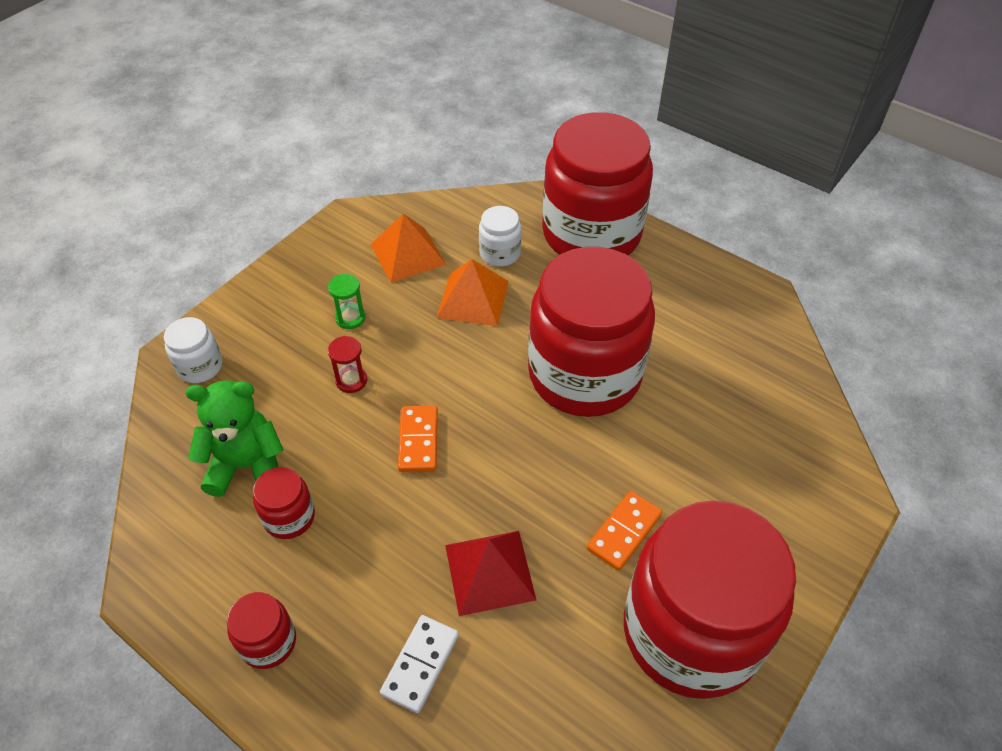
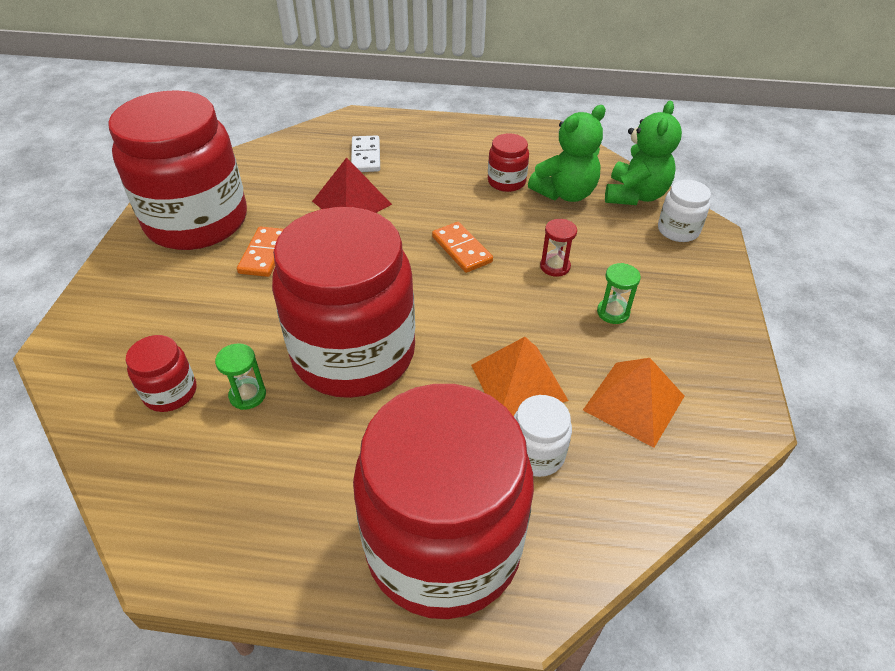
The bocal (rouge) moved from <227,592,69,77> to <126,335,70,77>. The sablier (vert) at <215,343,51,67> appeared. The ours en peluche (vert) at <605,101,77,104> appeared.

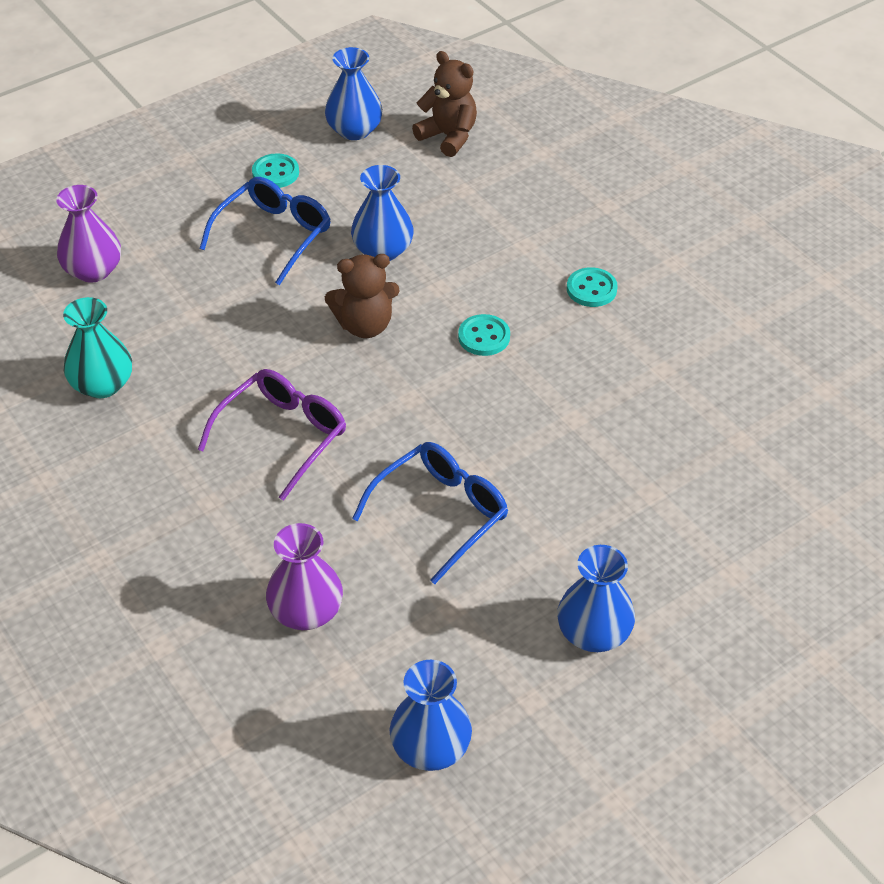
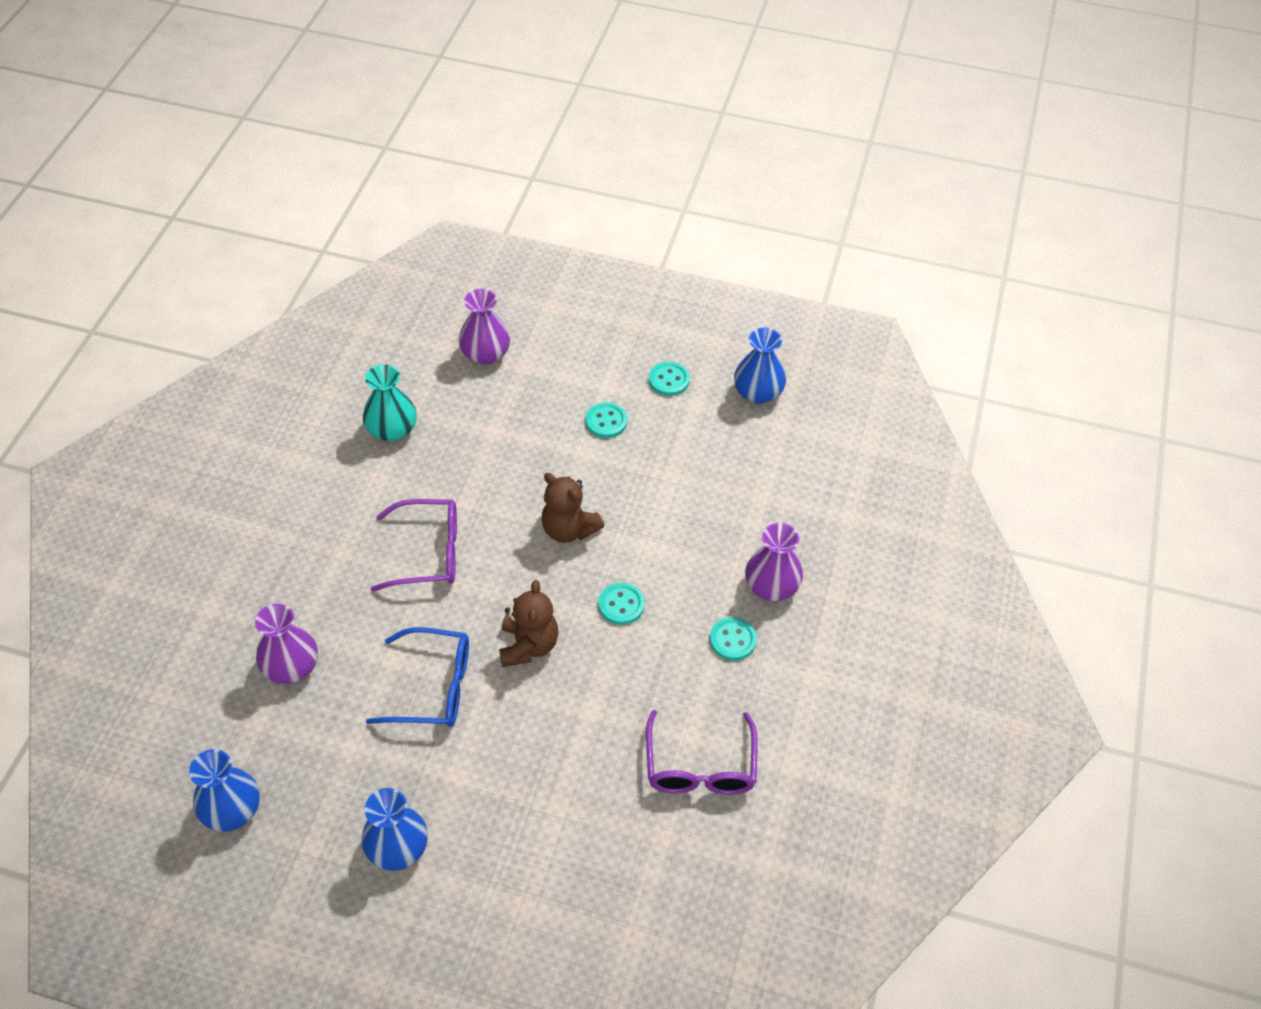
The ours en peluche (marron) moved from <412,51,65,106> to <499,580,59,87>. The lunettes (bleu) at <200,177,131,108> was replaced by the bouton (turquoise) at <585,402,42,36>. The lunettes (violet) at <646,710,112,85> appeared. The vase (violet) at <745,523,58,78> appeared. The vase (bleu) at <351,165,63,96> disappeared.

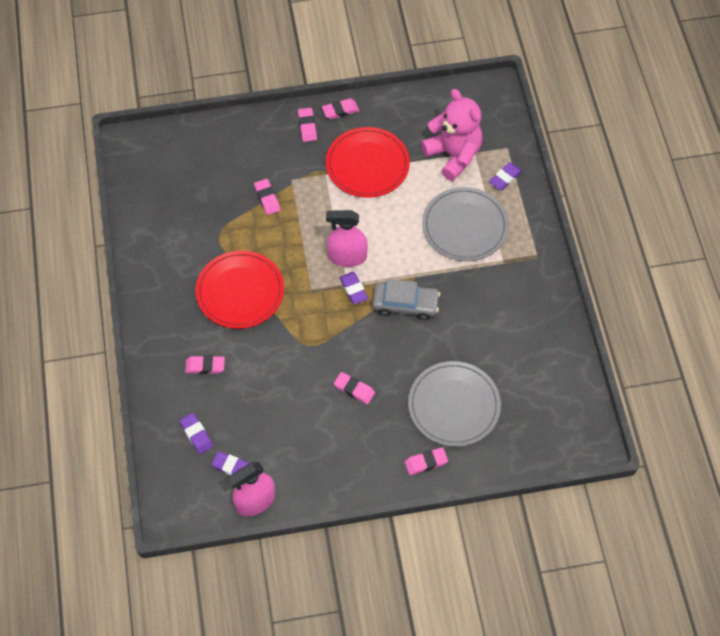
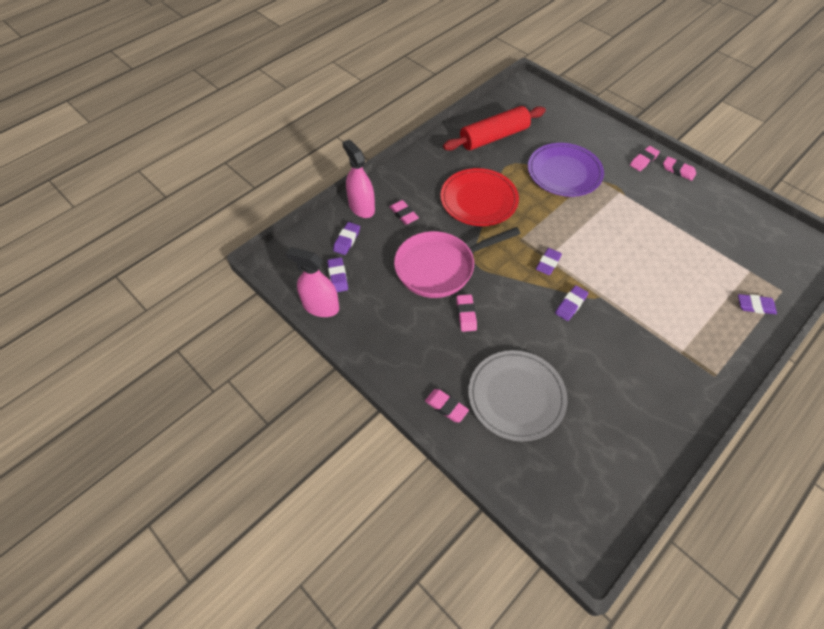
The vaporisateur (rose) moved from <326,210,42,57> to <342,140,33,78>. The poêle (rose) at <394,227,127,71> appeared. The rouleau à pâtisserie (rouge) at <443,106,103,45> appeared. The gomme (rose) at <254,179,26,36> was replaced by the assiette (violet) at <528,143,76,54>. The voiture (gris) at <373,279,67,41> was replaced by the gomme (violet) at <555,285,33,36>. The assiette (rouge) at <326,127,84,71> disappeared. The ours en peluche (rose) at <421,89,61,92> disappeared. The assiette (gris) at <422,187,87,74> disappeared.

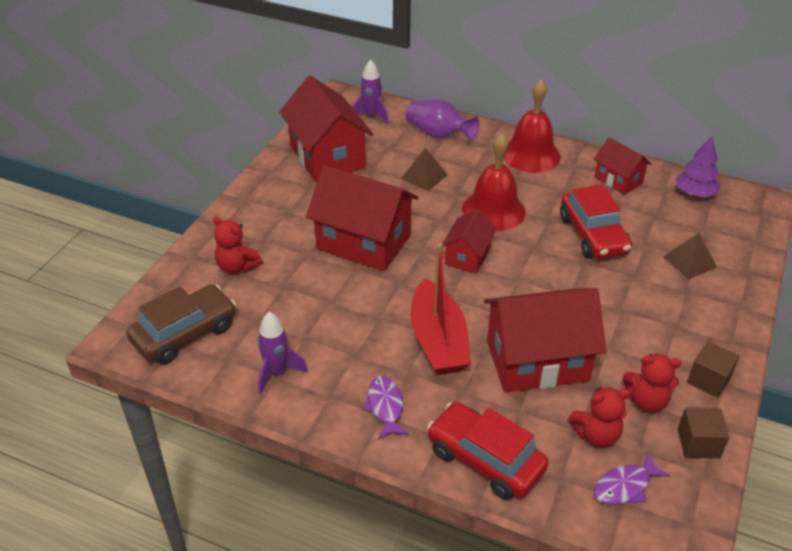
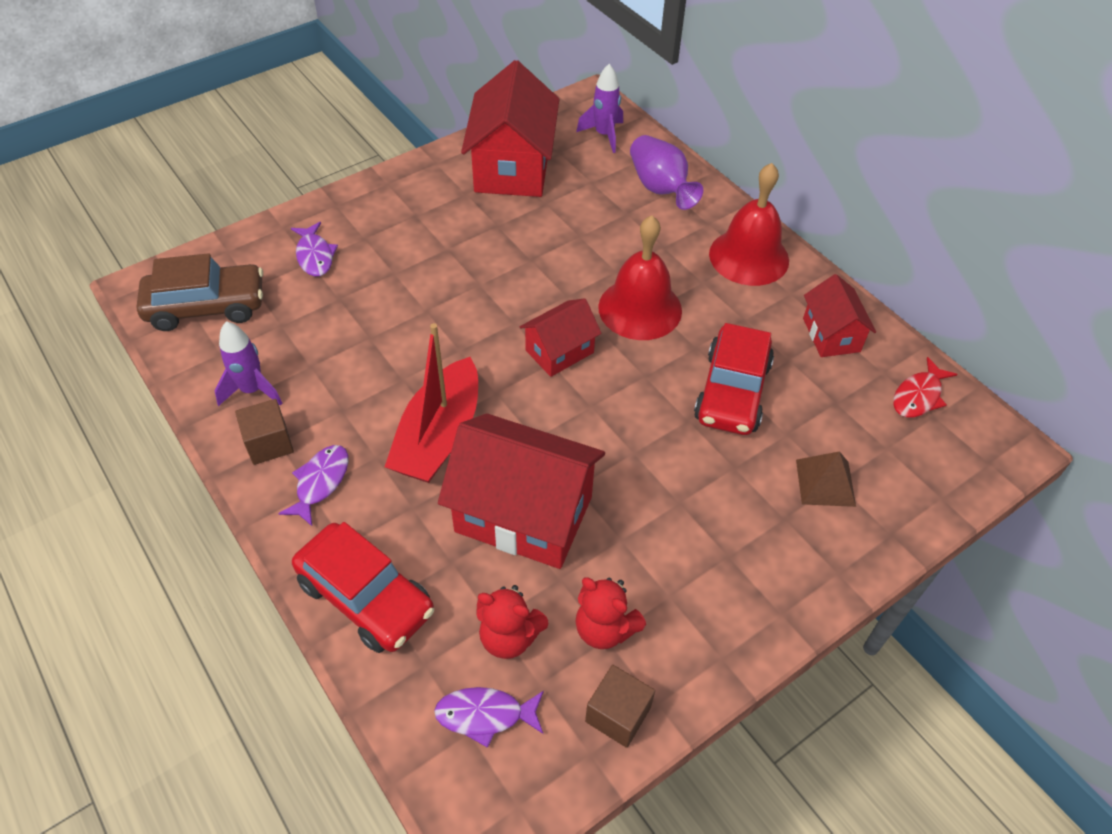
The cube (marron) moved from <687,341,52,57> to <235,399,59,66>. The ours en peluche (rouge) at <213,216,50,58> was replaced by the poisson (violet) at <291,222,47,54>. The voiture (rouge) at <427,402,122,98> turned 150 degrees clockwise. The arbre (violet) at <676,136,44,61> was replaced by the poisson (rouge) at <893,357,65,61>. The maison (rouge) at <306,165,113,106> disappeared. The pyramide (marron) at <401,148,47,43> disappeared.

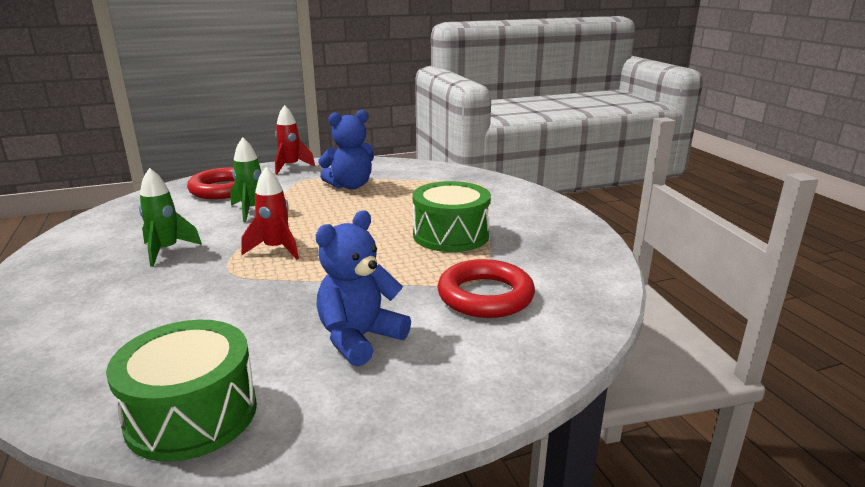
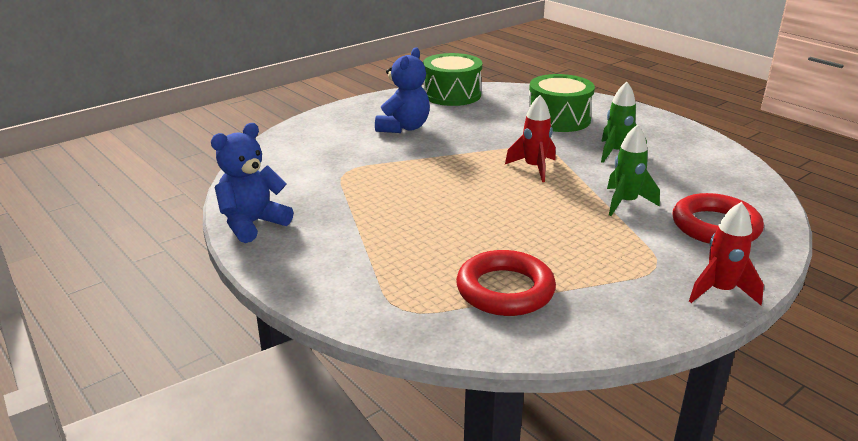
The ours en peluche (bleu) moved from <318,110,56,79> to <211,123,83,120>. The anneau (rouge) moved from <437,259,98,59> to <456,250,100,66>. The tambour (vert) moved from <413,181,78,71> to <529,74,66,58>.

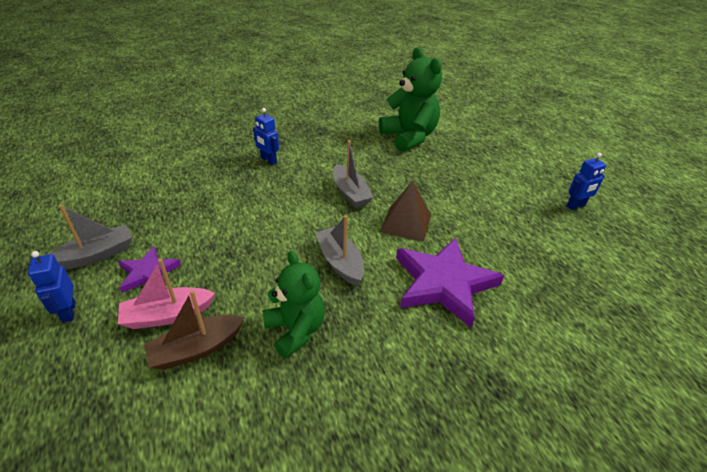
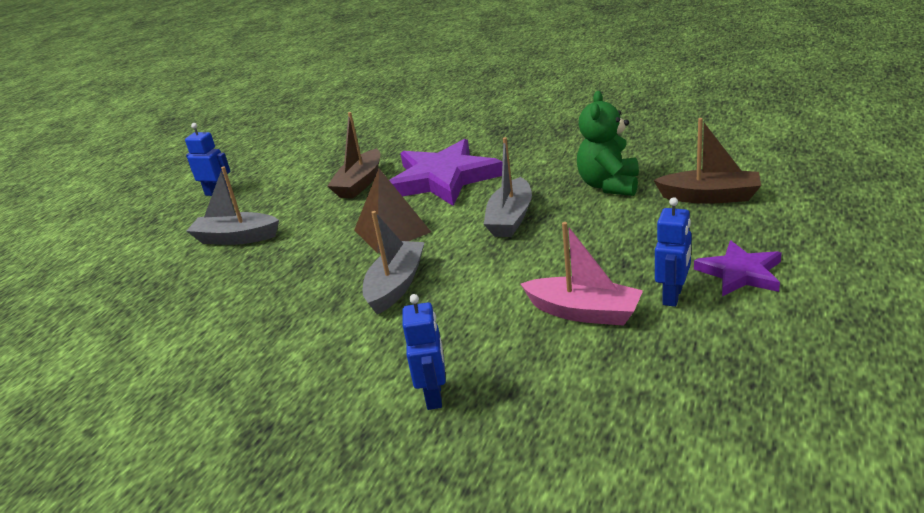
The bateau (gris) moved from <47,205,86,64> to <187,166,92,79>. The bateau (marron) at <328,112,52,86> appeared. The bateau (rose) moved from <118,259,97,70> to <521,222,122,104>. The robot (bleu) moved from <28,251,48,72> to <655,197,37,110>. The ours en peluche (vert) at <379,47,63,105> disappeared.

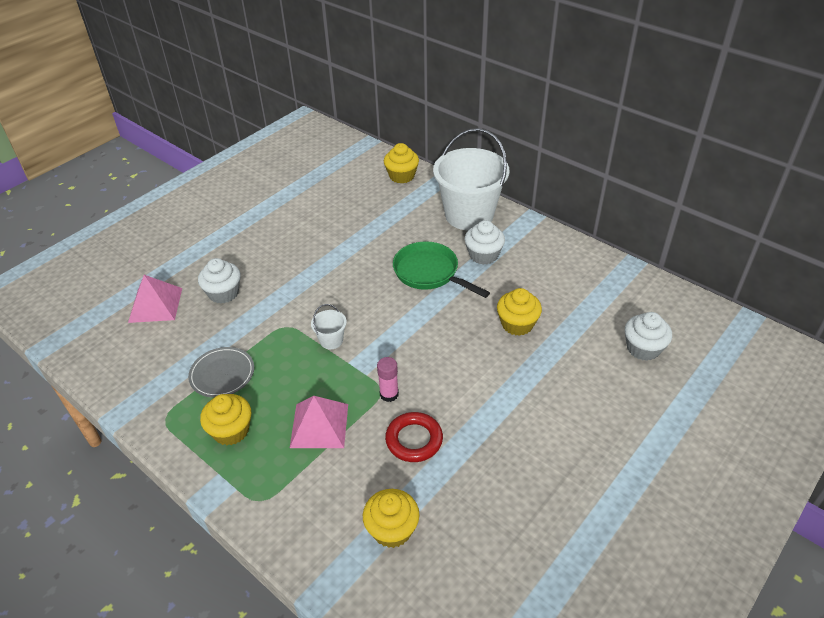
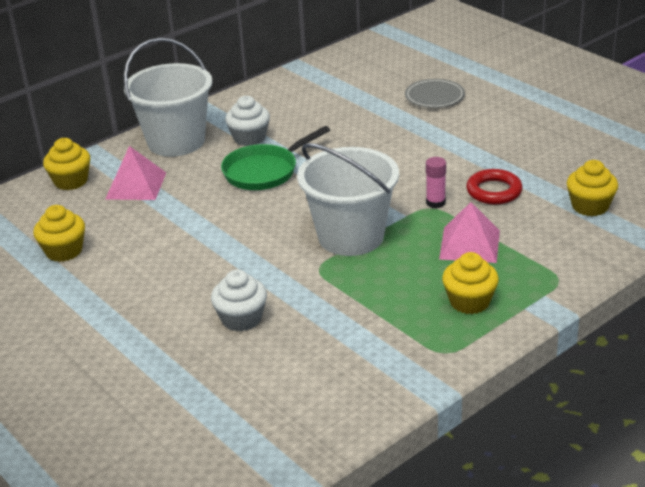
The muffin (jaune) moved from <497,288,45,48> to <33,205,52,57>. The pyramide (rose) moved from <128,275,54,48> to <105,146,61,54>. The seau (blanc) at <311,304,36,45> changed to 2.47 times the size. The assiette (gris) moved from <188,347,66,51> to <405,79,60,29>. The muffin (blanc) at <625,312,47,49> disappeared.

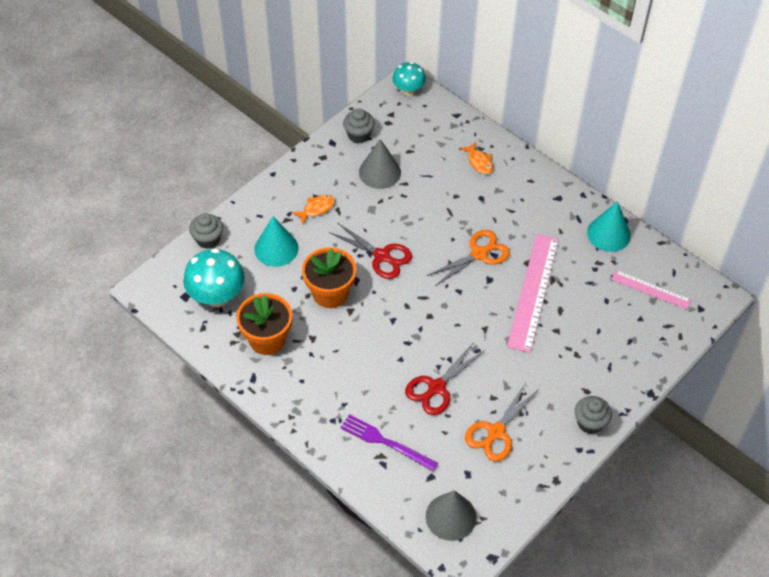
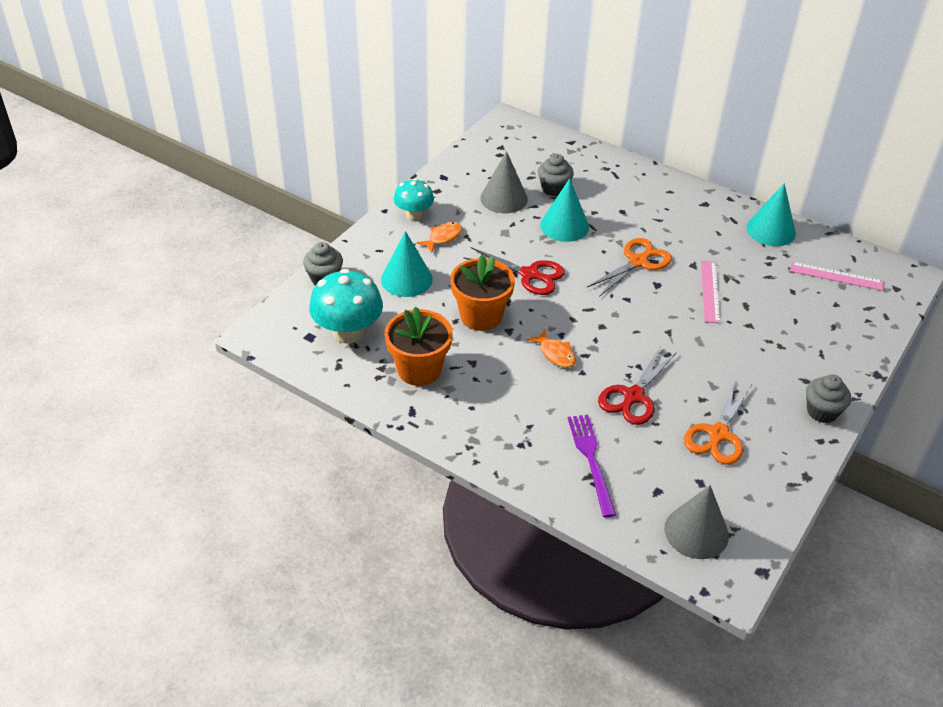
The champignon (turquoise) moved from <392,62,34,34> to <394,178,40,42>. The poisson (orange) moved from <460,141,33,33> to <527,330,49,38>. The muffin (gris) moved from <343,108,32,35> to <538,154,36,42>. The cône (turquoise) at <540,178,49,64> appeared. The fourchette (violet) at <340,414,98,57> turned 60 degrees clockwise. The règle (rose) at <507,234,52,119> changed to 0.56 times the size.

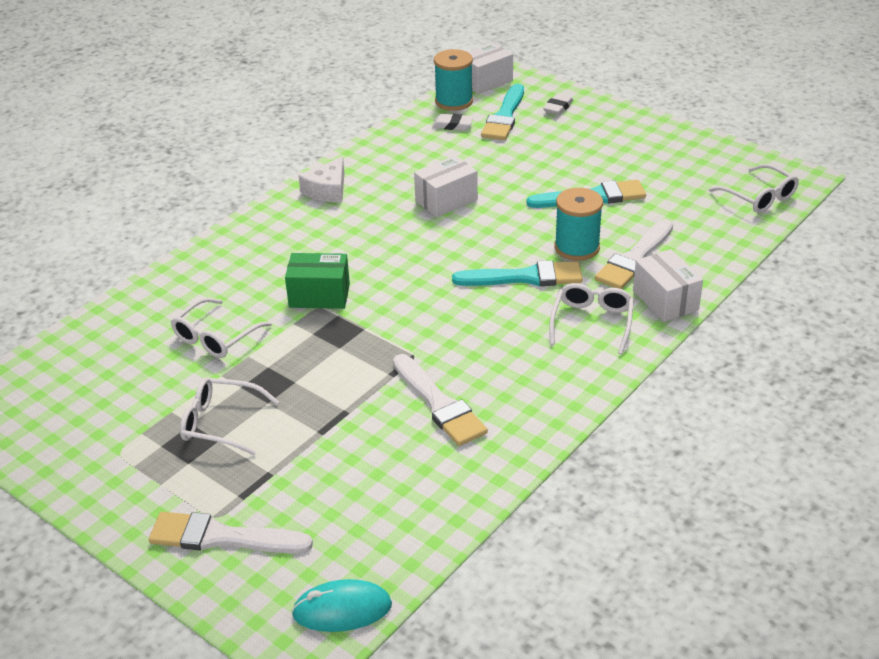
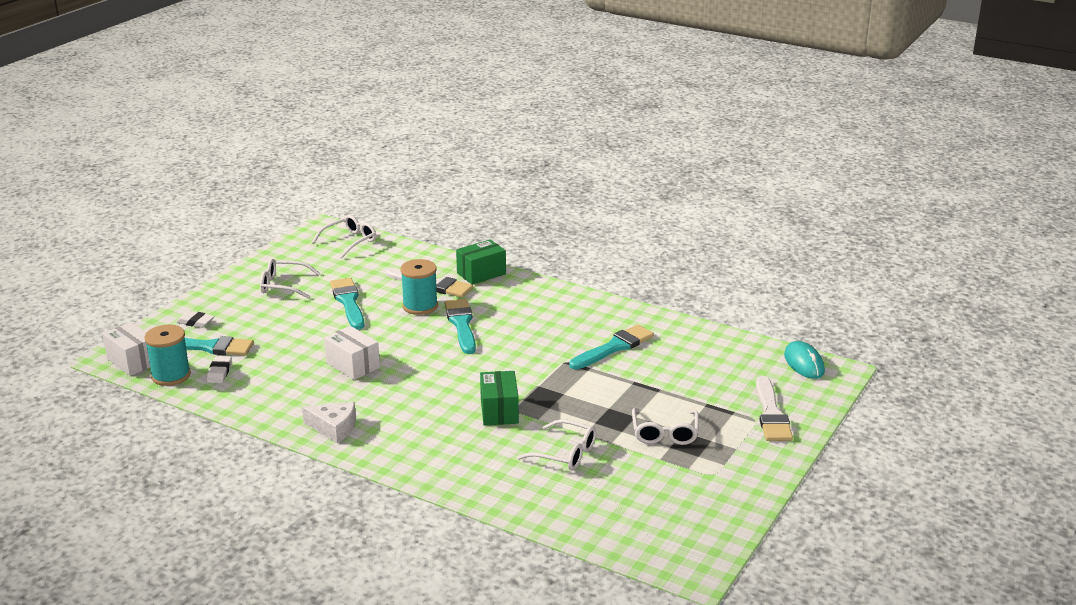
The lunettes (blanc) moved from <549,283,85,72> to <260,259,60,39>. The boîte (blanc) at <633,249,70,73> became the boîte (vert) at <456,239,50,46>. The pinceau (blanc) at <393,354,95,92> became the pinceau (turquoise) at <569,324,85,45>.

